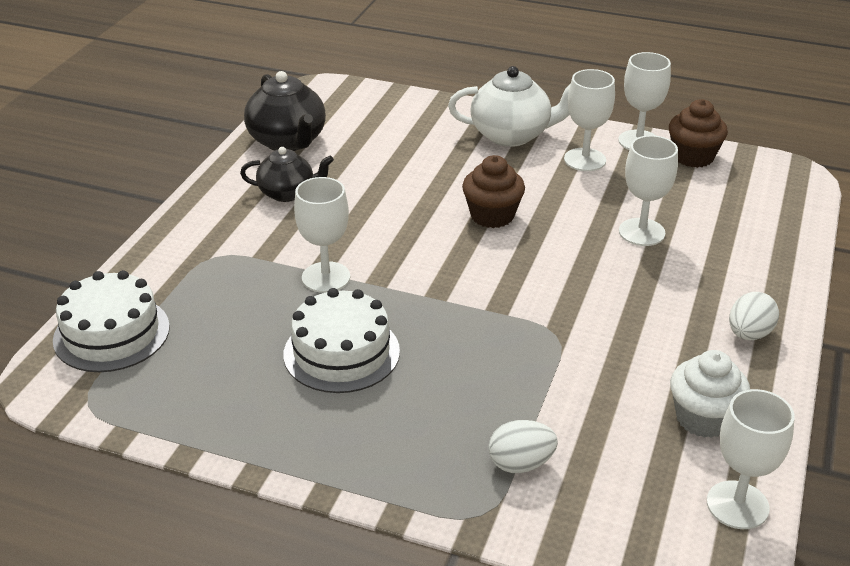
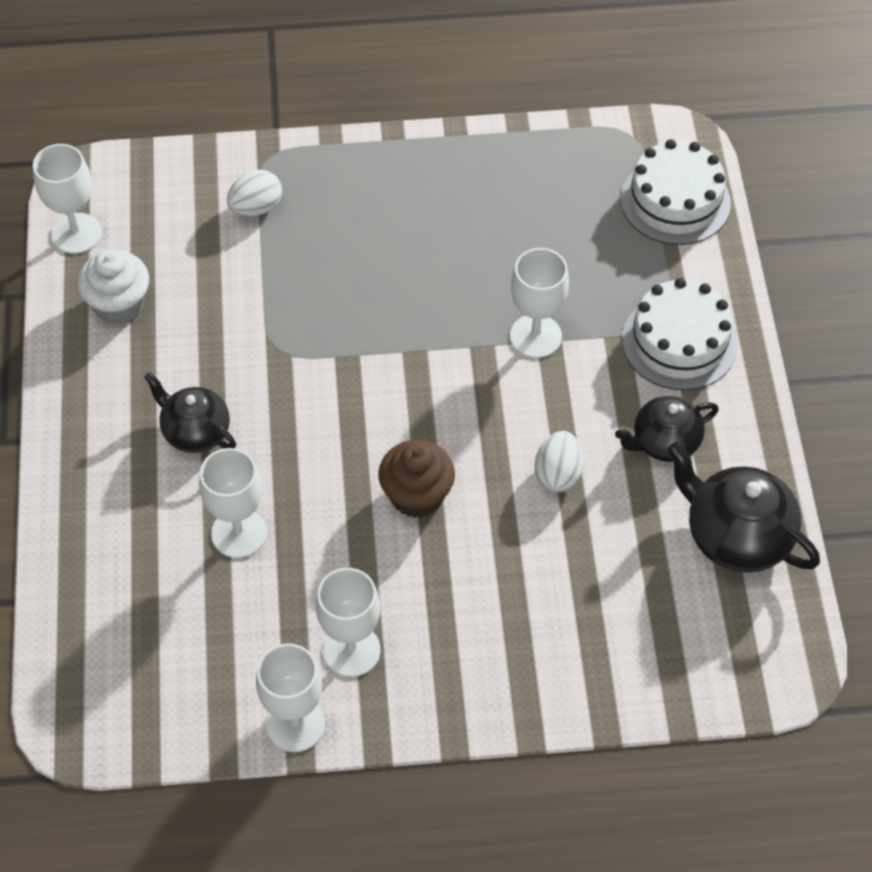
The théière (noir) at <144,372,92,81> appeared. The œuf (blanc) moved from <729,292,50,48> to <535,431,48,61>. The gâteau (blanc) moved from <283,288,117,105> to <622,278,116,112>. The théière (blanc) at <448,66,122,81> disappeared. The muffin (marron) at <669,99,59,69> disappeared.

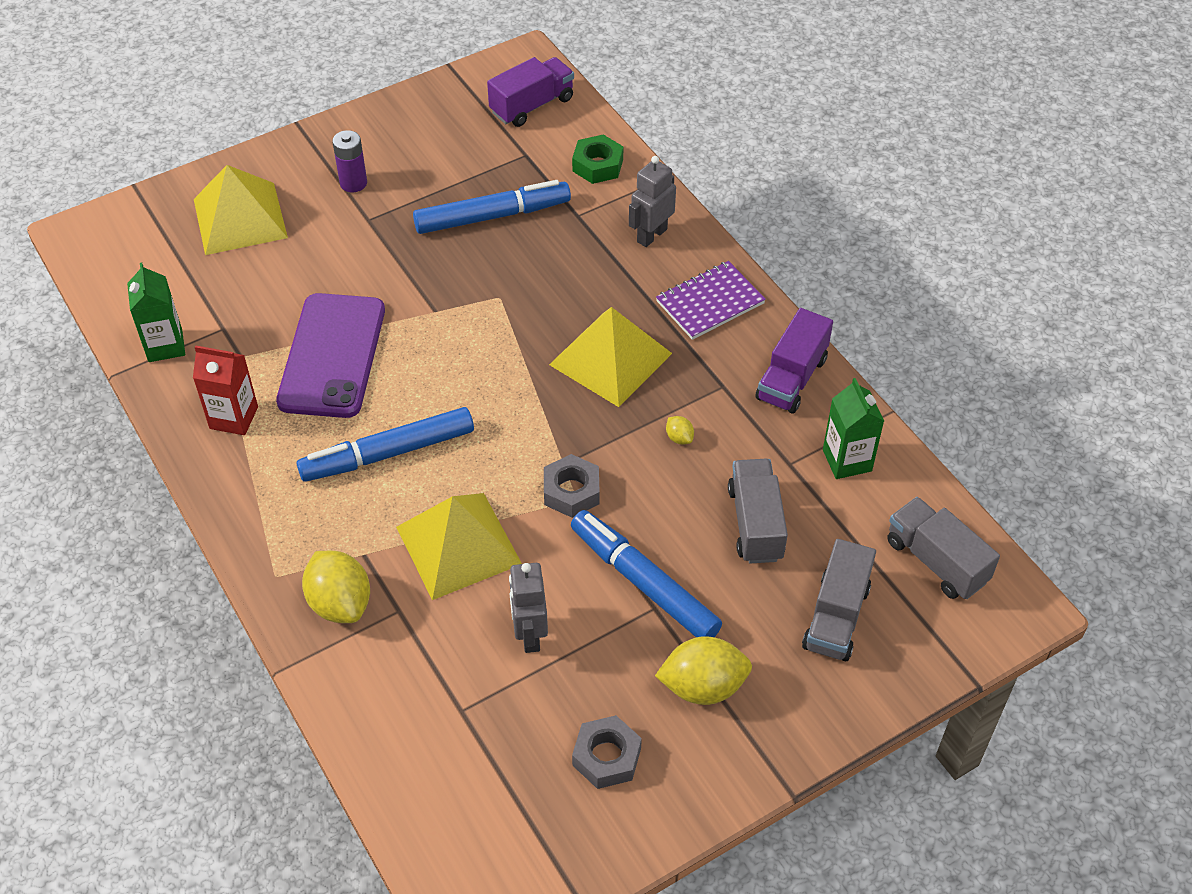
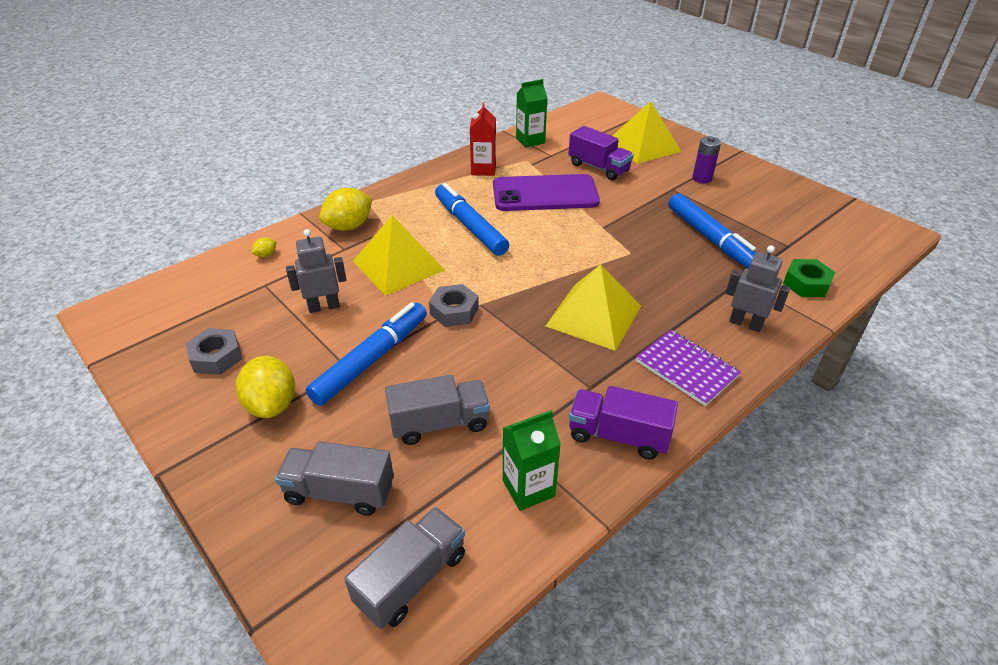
The citron (jaune) moved from <666,416,28,28> to <252,237,25,20>. The camion (violet) moved from <487,57,87,70> to <568,126,65,55>.

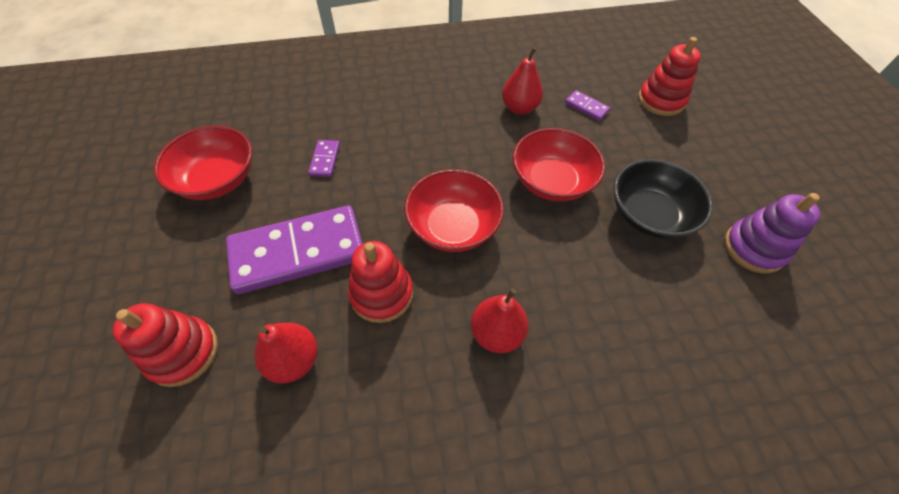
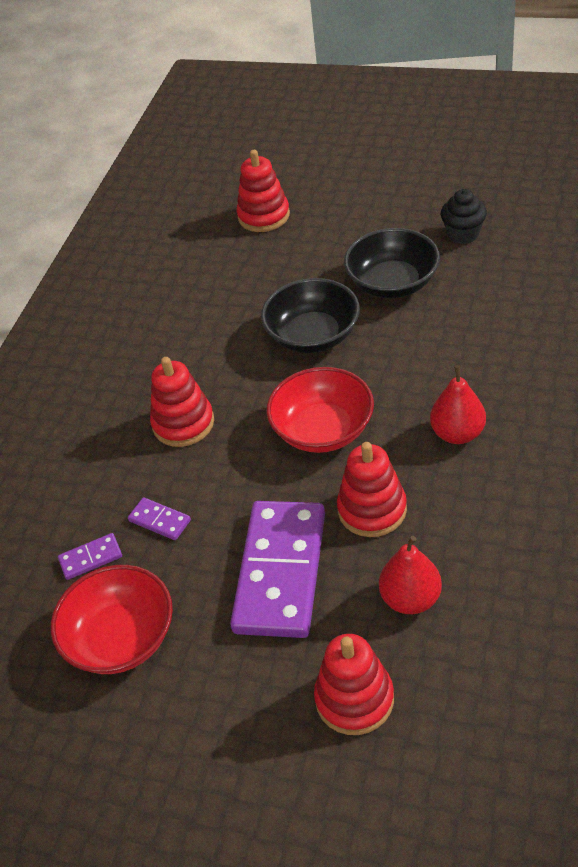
The domino (violet) moved from <565,90,45,31> to <58,533,64,47>. The jouet à empiler (rouge) at <150,357,64,90> appeared. The bol (rouge) at <513,128,92,73> became the bol (noir) at <261,278,99,75>. The jouet à empiler (violet) at <724,193,96,80> was replaced by the muffin (noir) at <441,189,46,55>. The poire (rouge) at <502,47,41,68> disappeared.

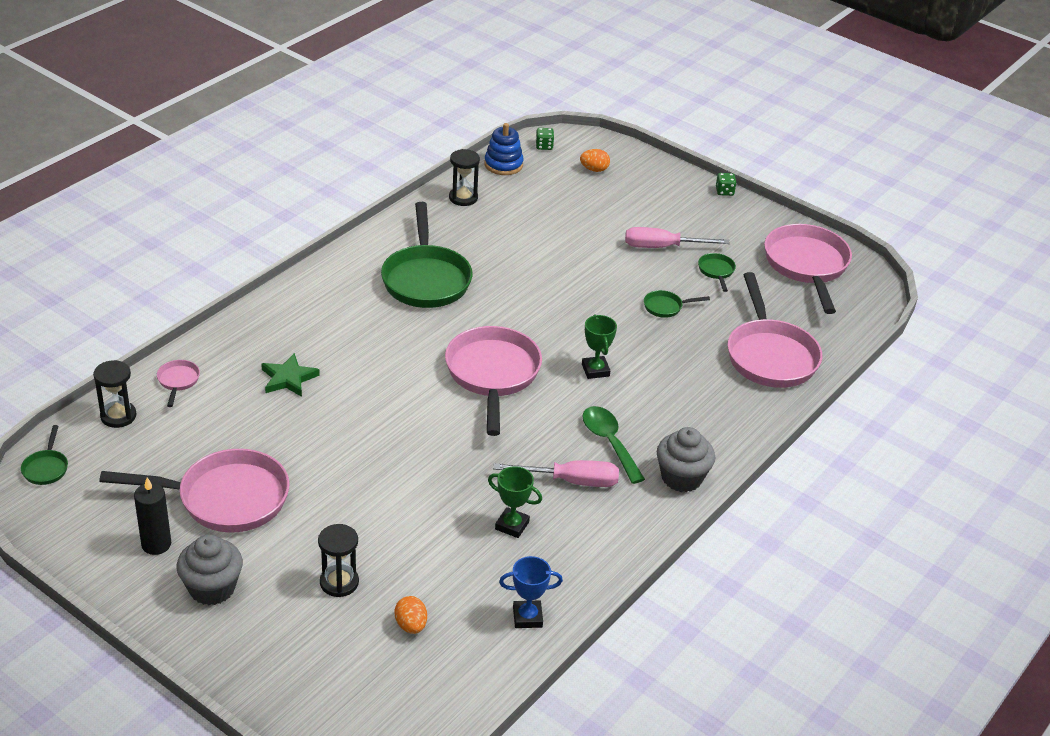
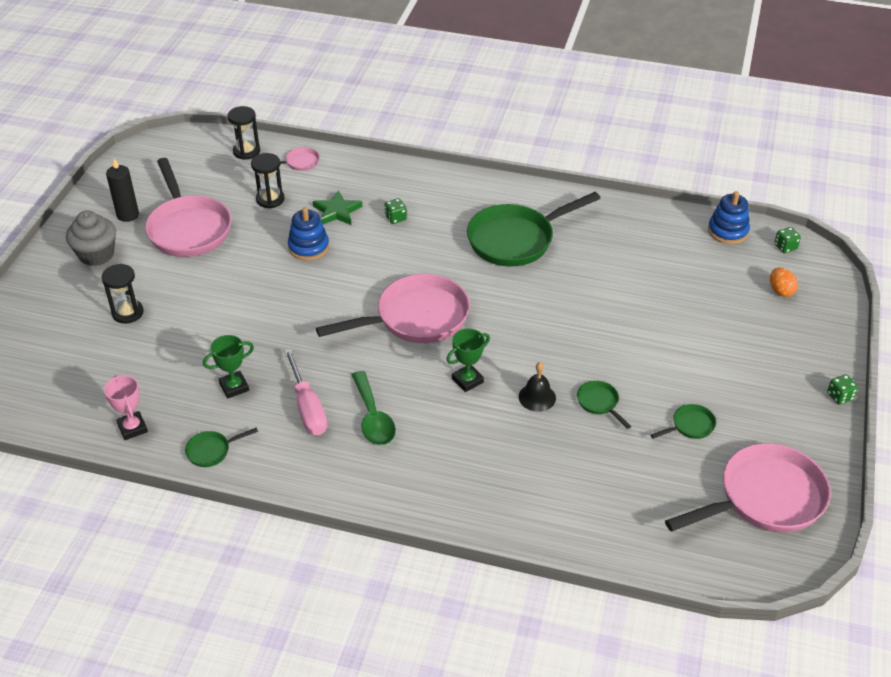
The trophée (bleu) at <499,556,64,72> became the trophée (rose) at <104,375,44,65>. The poêle (vert) moved from <21,425,47,60> to <185,428,73,39>. The trophée (vert) at <488,466,54,72> turned 60 degrees clockwise. The sablier (noir) moved from <449,149,31,57> to <251,153,34,55>. The jouet à empiler (bleu) at <288,207,41,54> appeared. The cuillère (vert) at <582,406,63,78> turned 120 degrees clockwise. The dé (vert) at <385,198,22,26> appeared. The cloche (noir) at <519,362,37,50> appeared. The œuf (orange) at <394,596,33,38> disappeared. The tournevis (rose) at <625,227,105,21> disappeared. The muffin (gris) at <657,427,58,65> disappeared. The poêle (rose) at <727,272,95,116> disappeared.

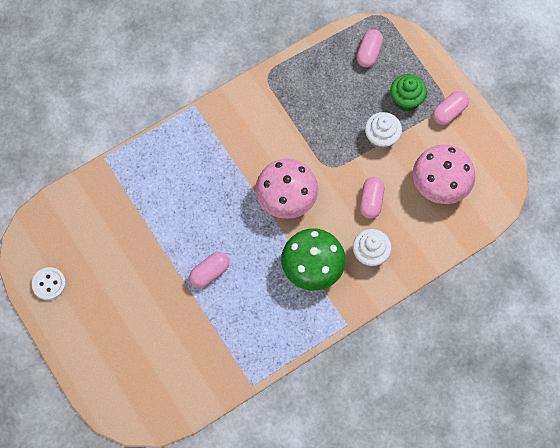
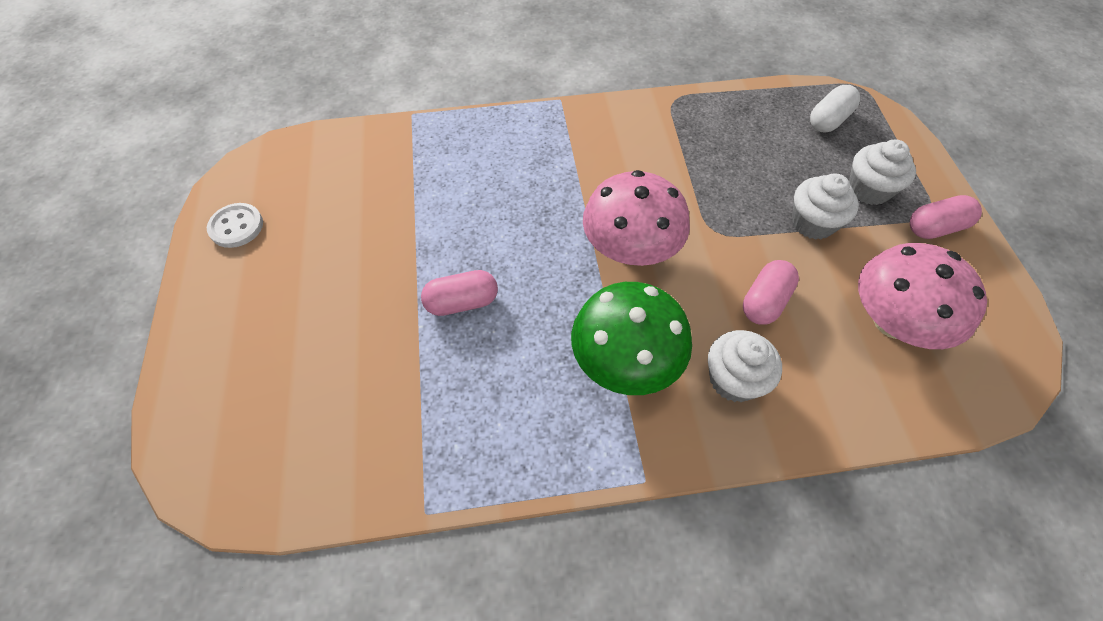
The gélule (rose) at <357,29,26,39> became the gélule (blanc) at <810,85,50,47>. The muffin (vert) at <390,74,37,37> became the muffin (blanc) at <849,140,67,65>.

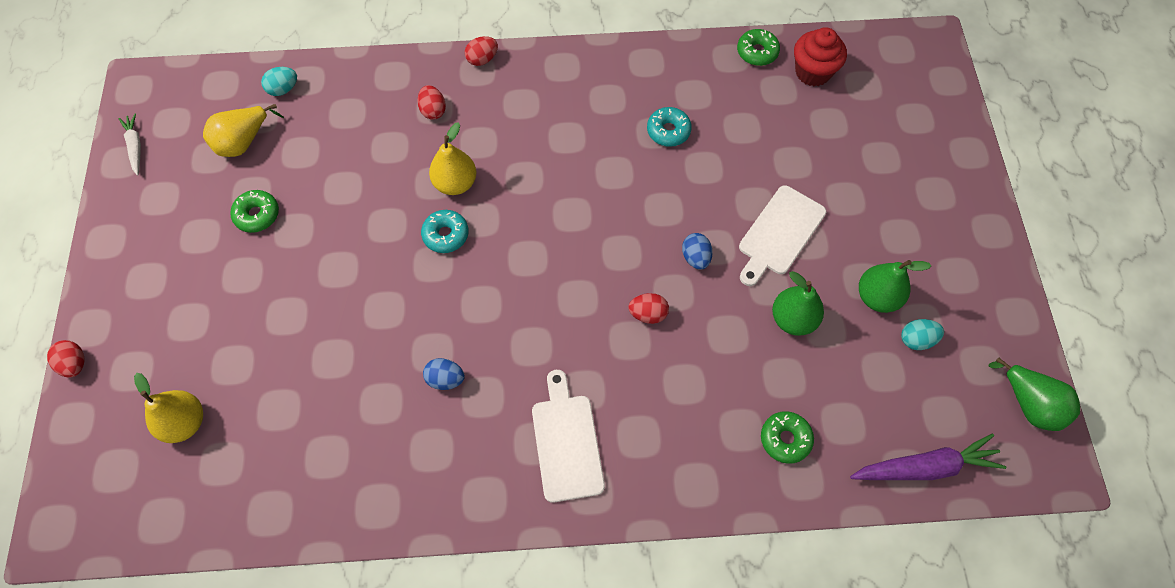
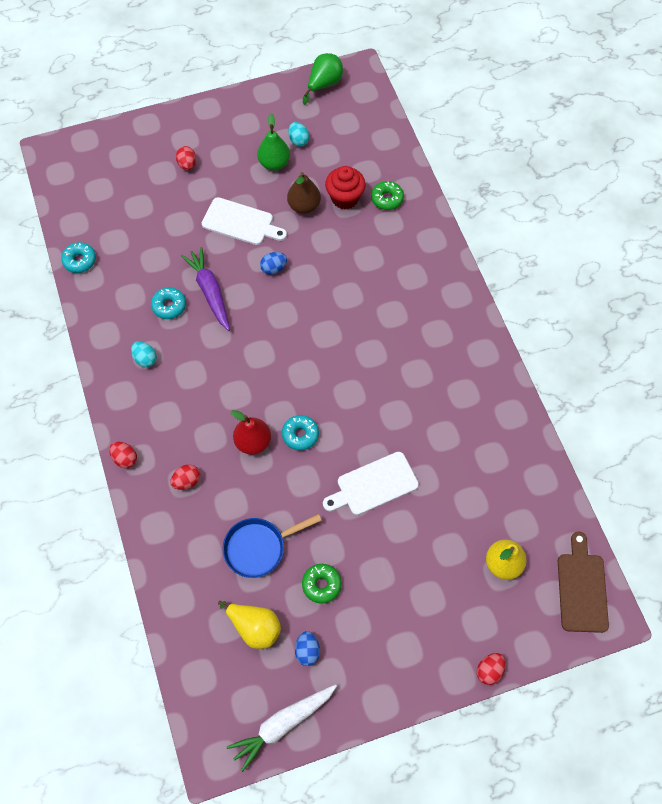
The beignet (vert) at <737,29,43,37> became the beignet (turquoise) at <61,242,35,31>. The œuf (turquoise) moved from <261,67,36,29> to <131,341,26,26>. The œuf (rouge) moved from <628,293,41,31> to <176,146,20,24>. The carotte (violet) moved from <850,434,156,46> to <181,247,49,84>. The poêle (bleu) at <223,514,99,64> appeared. The carotte (blanc) at <119,113,22,63> changed to 1.75 times the size. The poire (jaune) at <429,122,47,73> became the poire (rouge) at <230,410,41,45>. The poire (vert) at <772,271,52,65> became the poire (marron) at <287,172,34,42>. The œuf (bleu) moved from <423,358,42,32> to <295,631,25,35>. The planche à découper (blanc) moved from <532,370,73,133> to <323,452,96,63>. The muffin (rouge) moved from <794,27,53,60> to <325,166,40,43>. The planche à découper (marron) at <558,531,51,102> appeared.

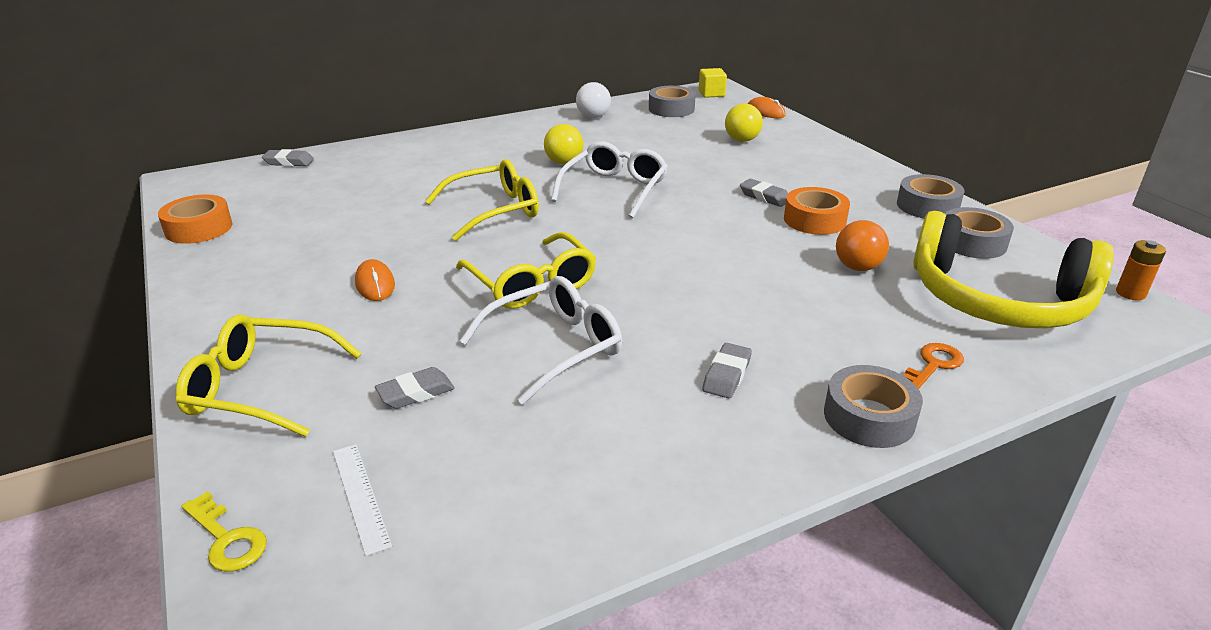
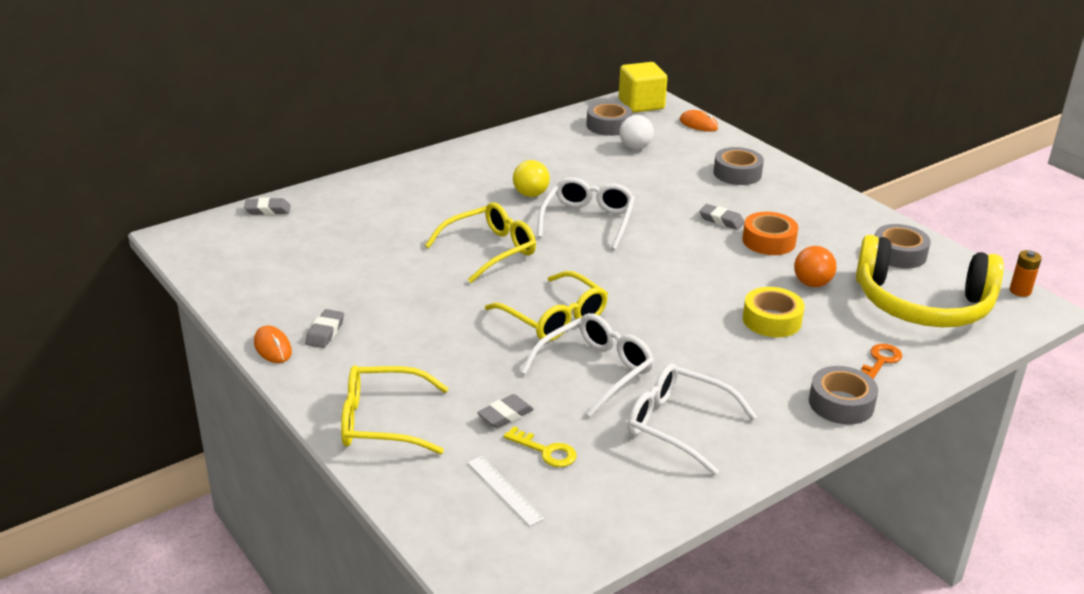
The souris (orange) moved from <355,259,40,42> to <254,325,38,38>. The gomme (gris) moved from <702,343,50,55> to <305,309,39,39>. The clé (jaune) moved from <181,491,86,81> to <503,426,74,41>. The cube (jaune) at <699,68,28,30> changed to 1.67 times the size. The balle (blanc) moved from <576,82,35,36> to <619,115,35,35>. The lunettes (blanc) at <628,364,129,111> appeared. The ruban adhésif (gris) moved from <897,174,67,45> to <713,147,51,38>. The ruban adhésif (jaune) at <743,287,62,50> appeared. The ruban adhésif (orange) at <158,194,75,50> disappeared. The balle (jaune) at <725,104,38,38> disappeared.

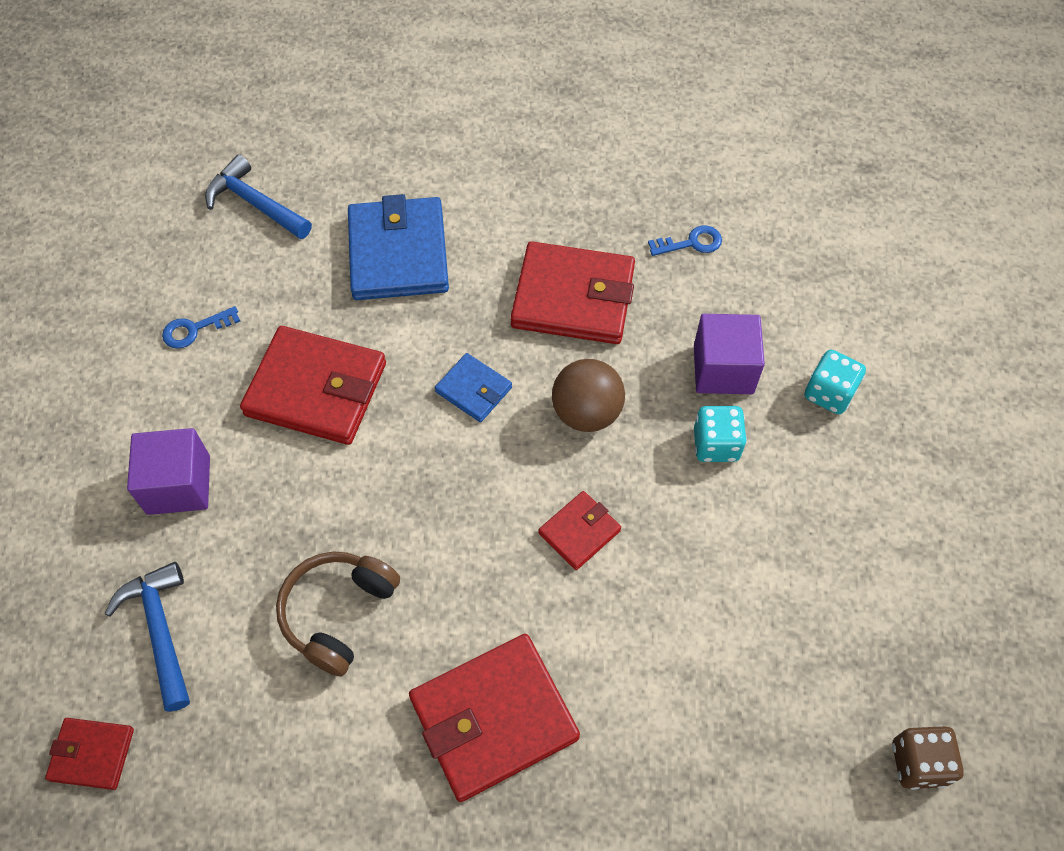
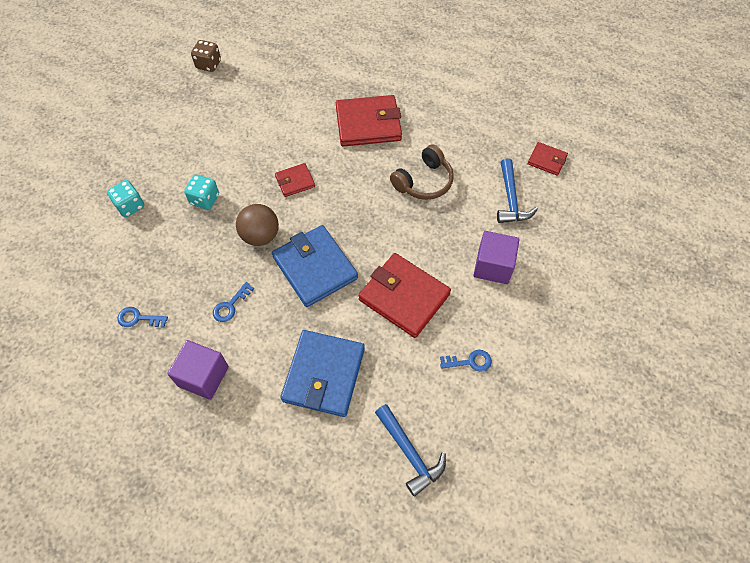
The cube (violet) moved from <694,314,71,80> to <167,340,62,60>. The portefeuille (rouge) at <511,241,124,103> was replaced by the clé (bleu) at <213,282,41,40>. The portefeuille (bleu) at <435,353,77,69> changed to 1.95 times the size.

